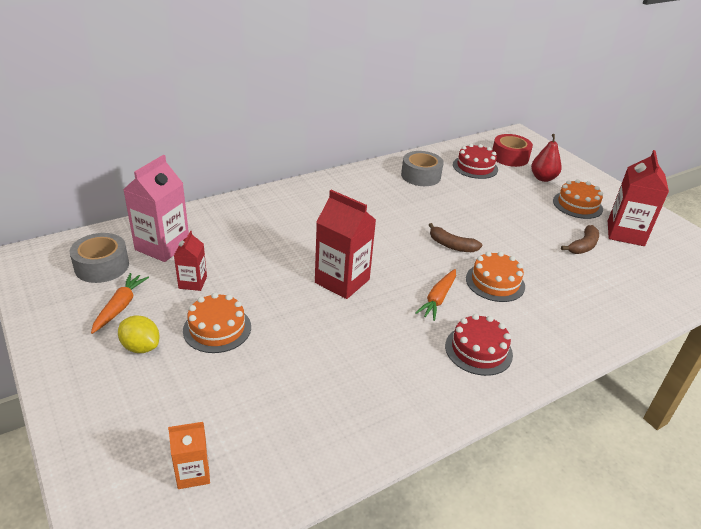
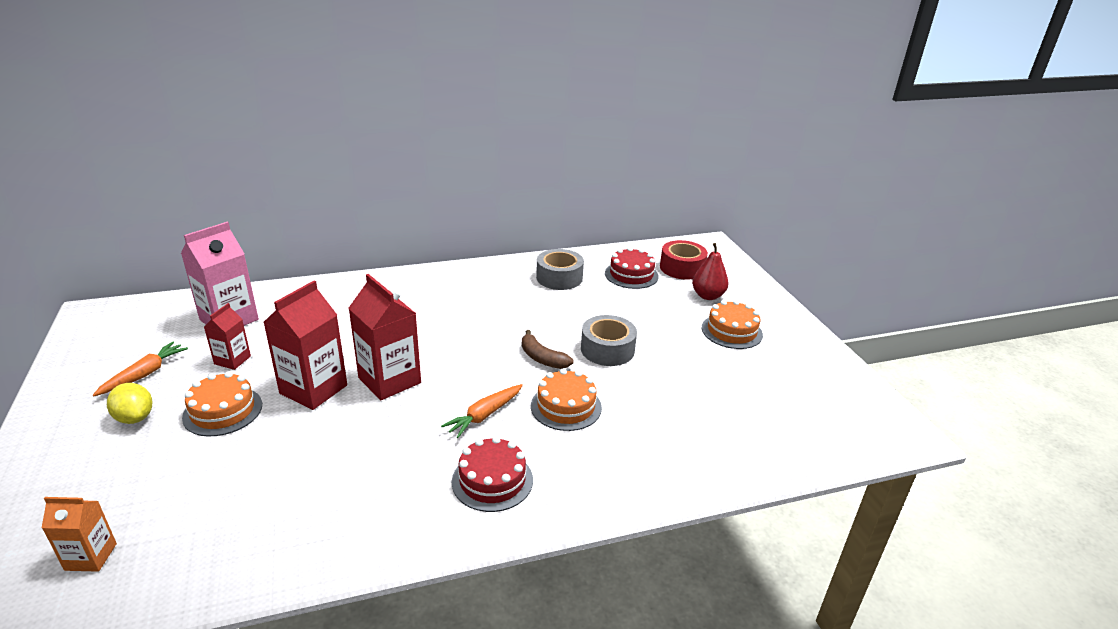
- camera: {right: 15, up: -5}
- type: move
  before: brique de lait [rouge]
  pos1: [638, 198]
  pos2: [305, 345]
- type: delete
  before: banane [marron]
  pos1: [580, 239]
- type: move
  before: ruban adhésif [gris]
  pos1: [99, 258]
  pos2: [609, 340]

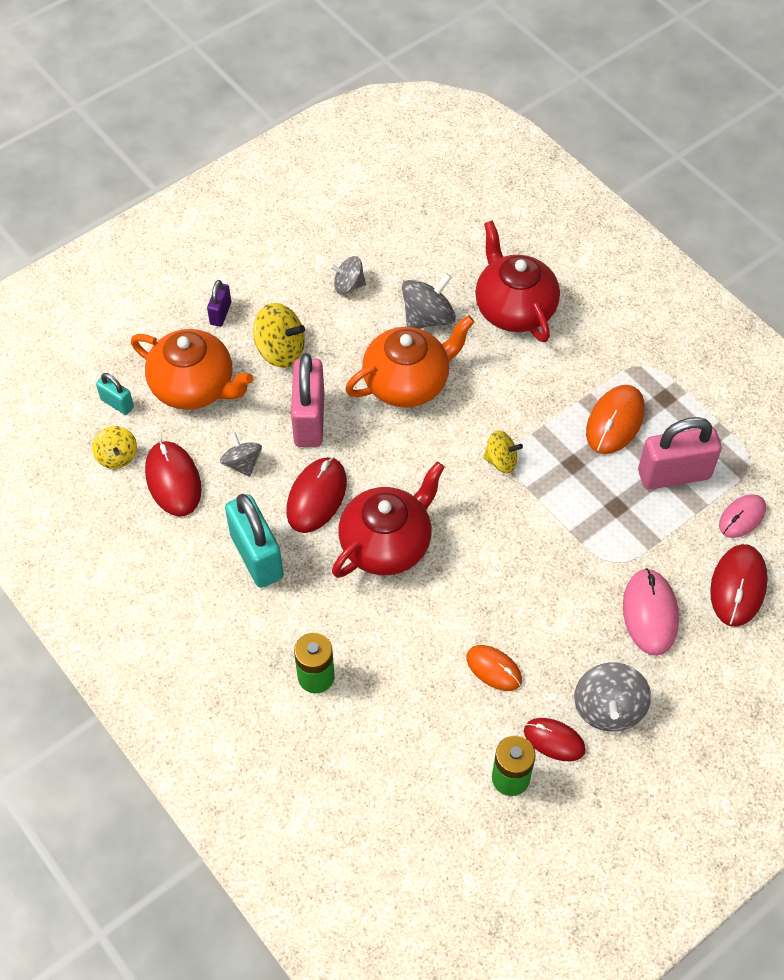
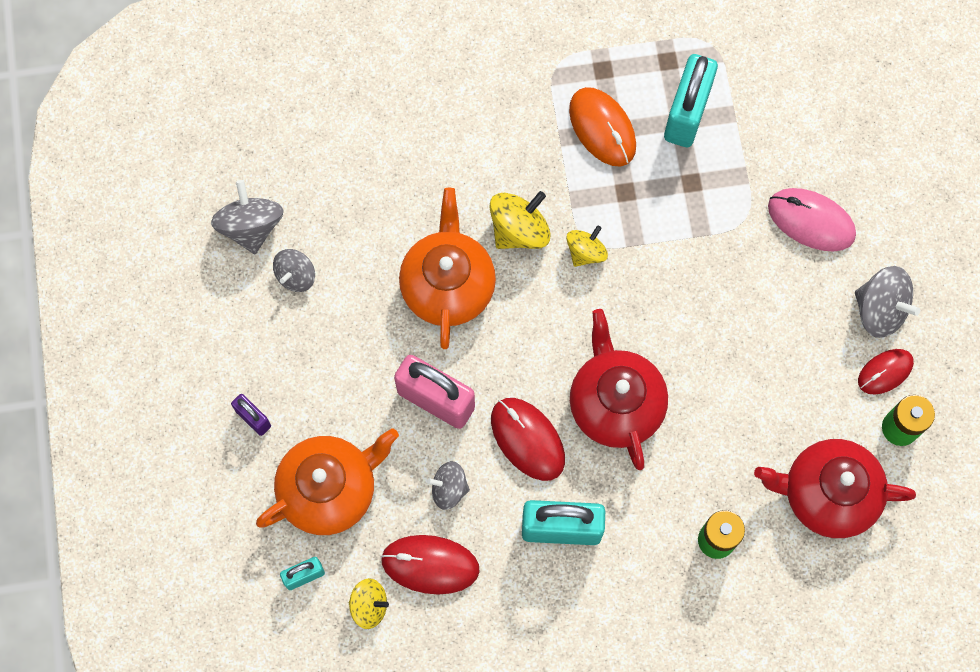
- camera: {right: -60, up: 15}
- type: move
  before: théière [rouge]
  pos1: [517, 281]
  pos2: [835, 488]
- type: move
  before: toupie [gris]
  pos1: [429, 301]
  pos2: [247, 217]
- type: move
  before: toupie [jaune]
  pos1: [279, 335]
  pos2: [520, 220]
- type: recolor
  before: cadenas [rose]
  after: cadenas [turquoise]
  pos1: [680, 453]
  pos2: [691, 100]
- type: delete
  before: souris [rose]
  pos1: [742, 516]
- type: delete
  before: souris [rouge]
  pos1: [739, 585]
- type: delete
  before: souris [orange]
  pos1: [494, 668]

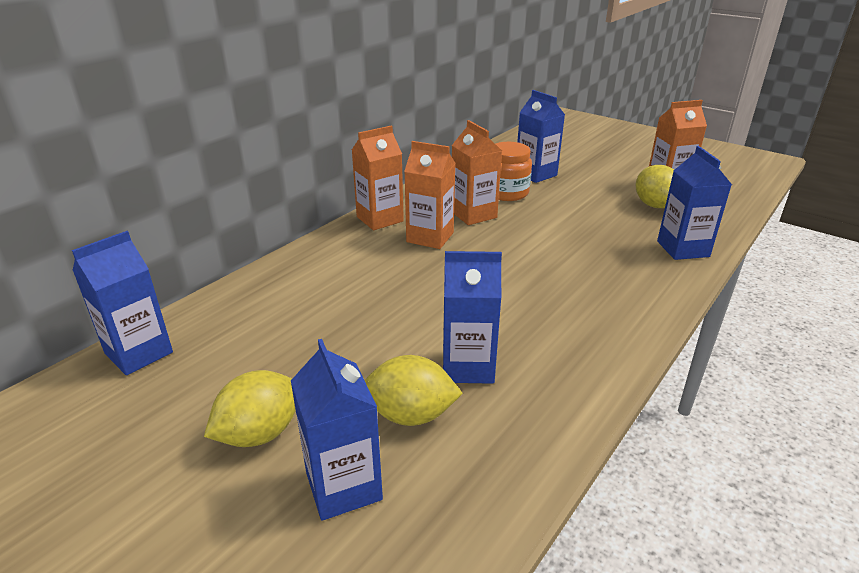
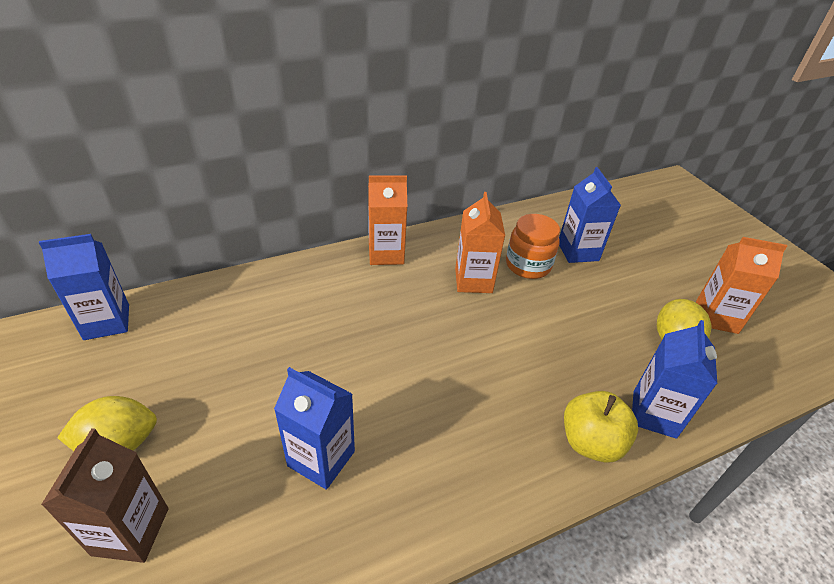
- camera: {right: 25, up: 10}
- type: delete
  before: brique de lait [orange]
  pos1: [430, 195]
- type: recolor
  before: brique de lait [bleu]
  after: brique de lait [marron]
  pos1: [337, 430]
  pos2: [105, 495]
- type: delete
  before: citron [jaune]
  pos1: [413, 390]
- type: insert
  after: pomme [jaune]
  pos2: [601, 427]

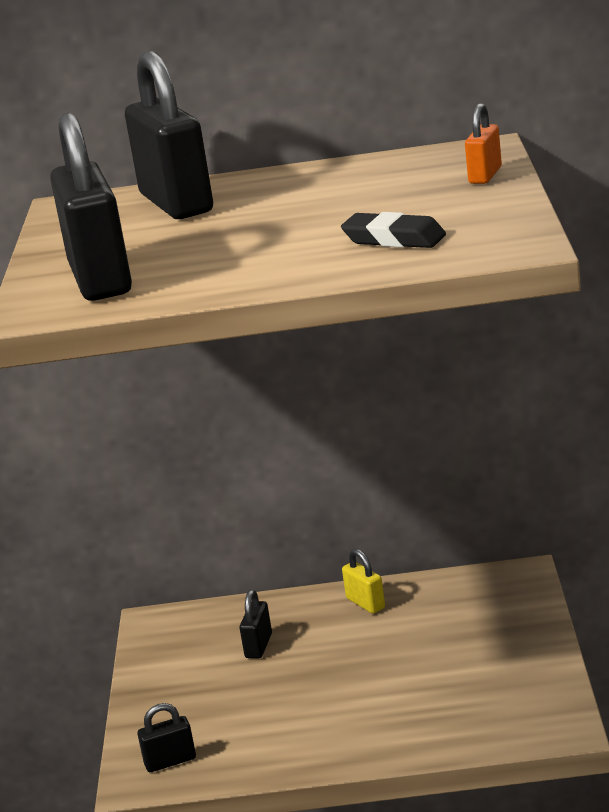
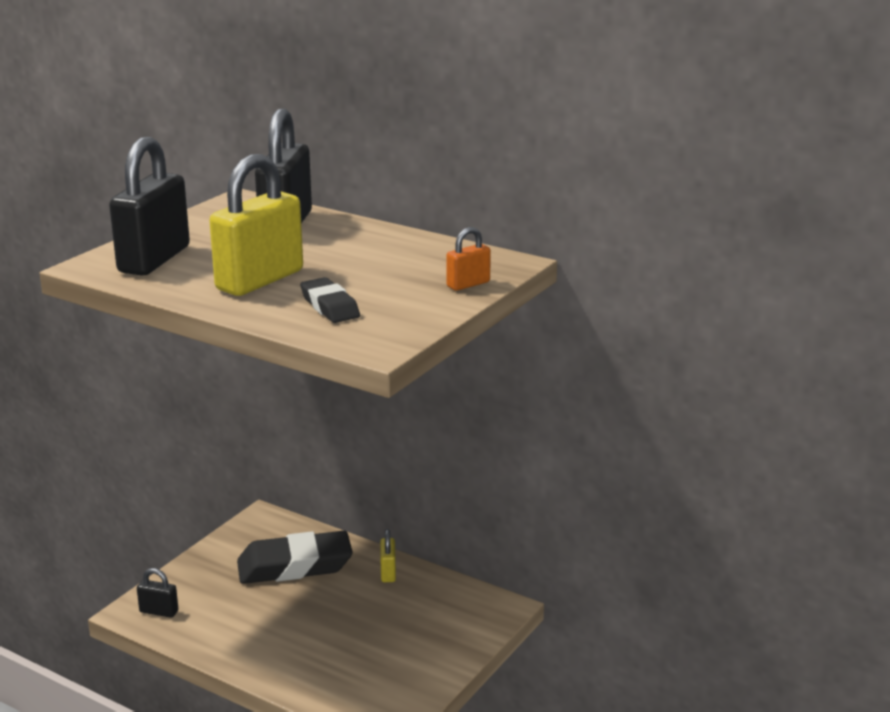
- camera: {right: 30, up: 0}
- type: replace
  before: cadenas [noir]
  after: gomme [noir]
  pos1: [256, 624]
  pos2: [295, 557]
- type: insert
  after: cadenas [jaune]
  pos2: [256, 225]

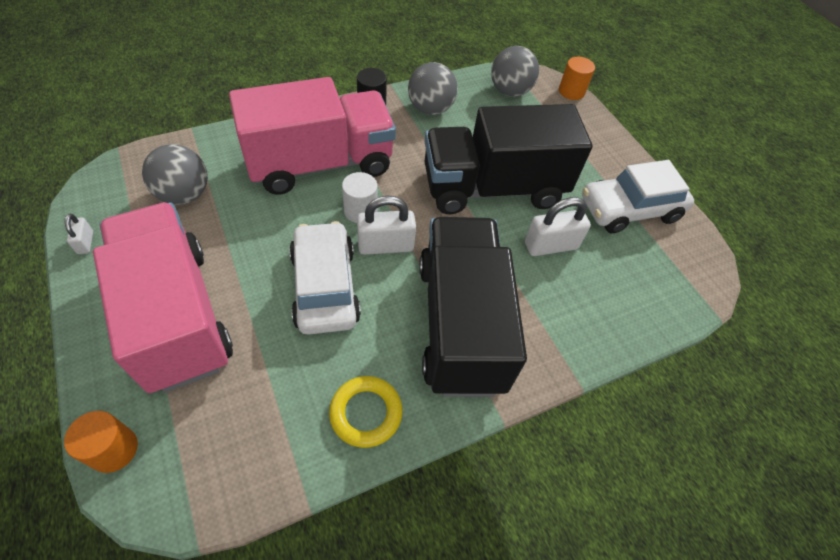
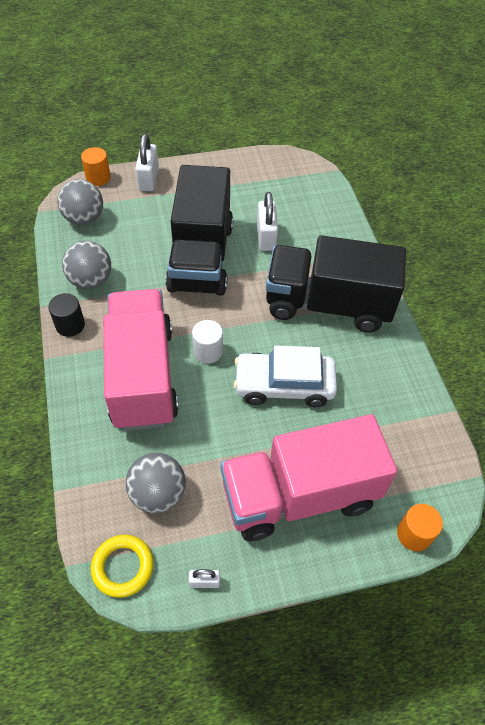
- camera: {right: -75, up: 0}
- type: delete
  before: voiture [blanc]
  pos1: [638, 196]
- type: move
  before: cadenas [blanc]
  pos1: [386, 225]
  pos2: [147, 162]
- type: move
  before: anneau [jaune]
  pos1: [366, 412]
  pos2: [122, 566]

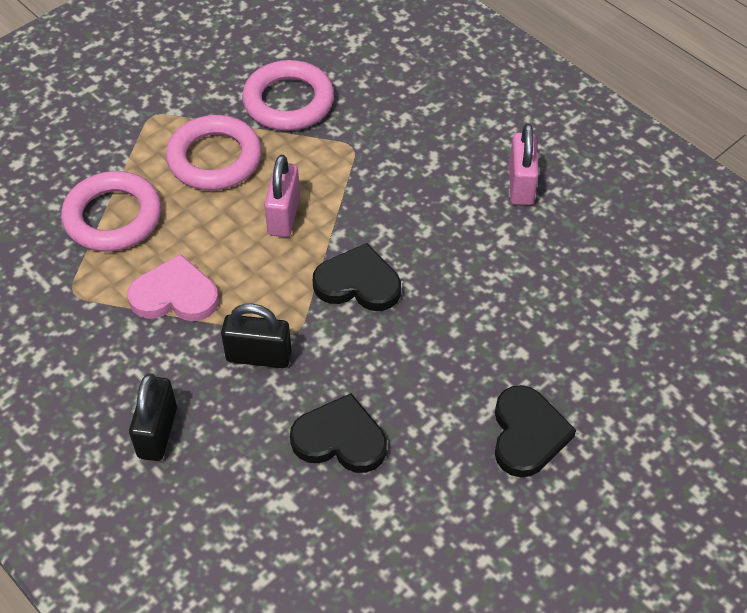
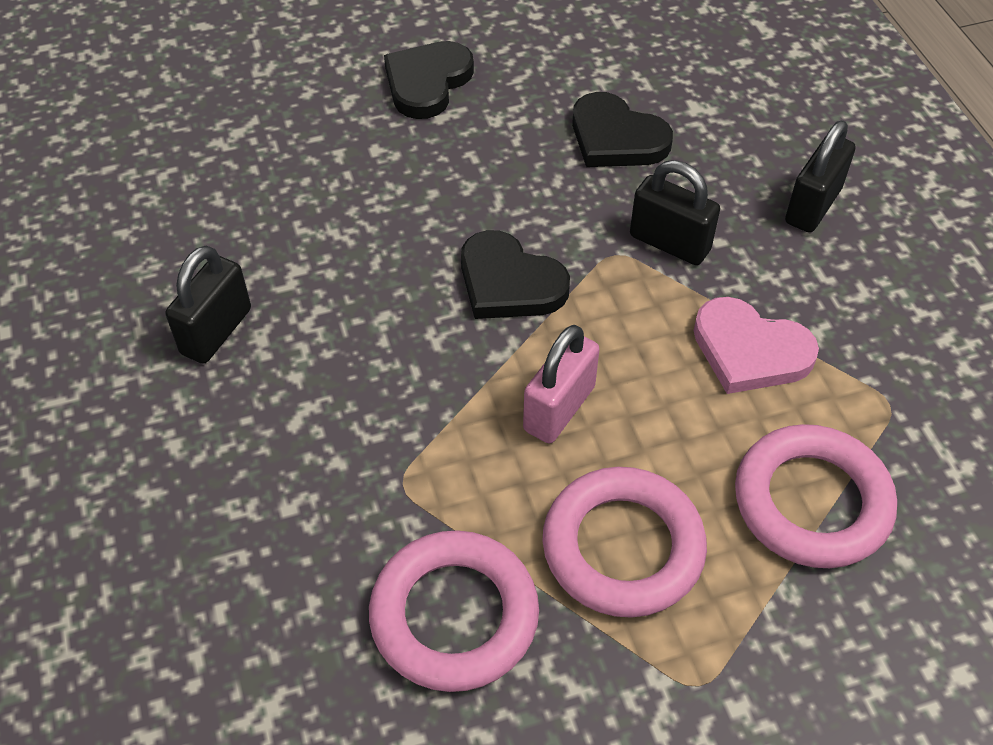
- camera: {right: -155, up: 0}
- type: recolor
  before: cadenas [rose]
  after: cadenas [noir]
  pos1: [524, 164]
  pos2: [208, 305]

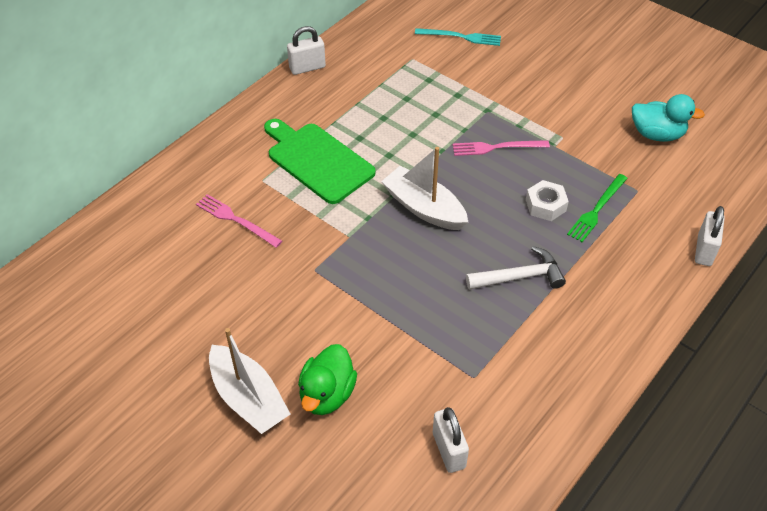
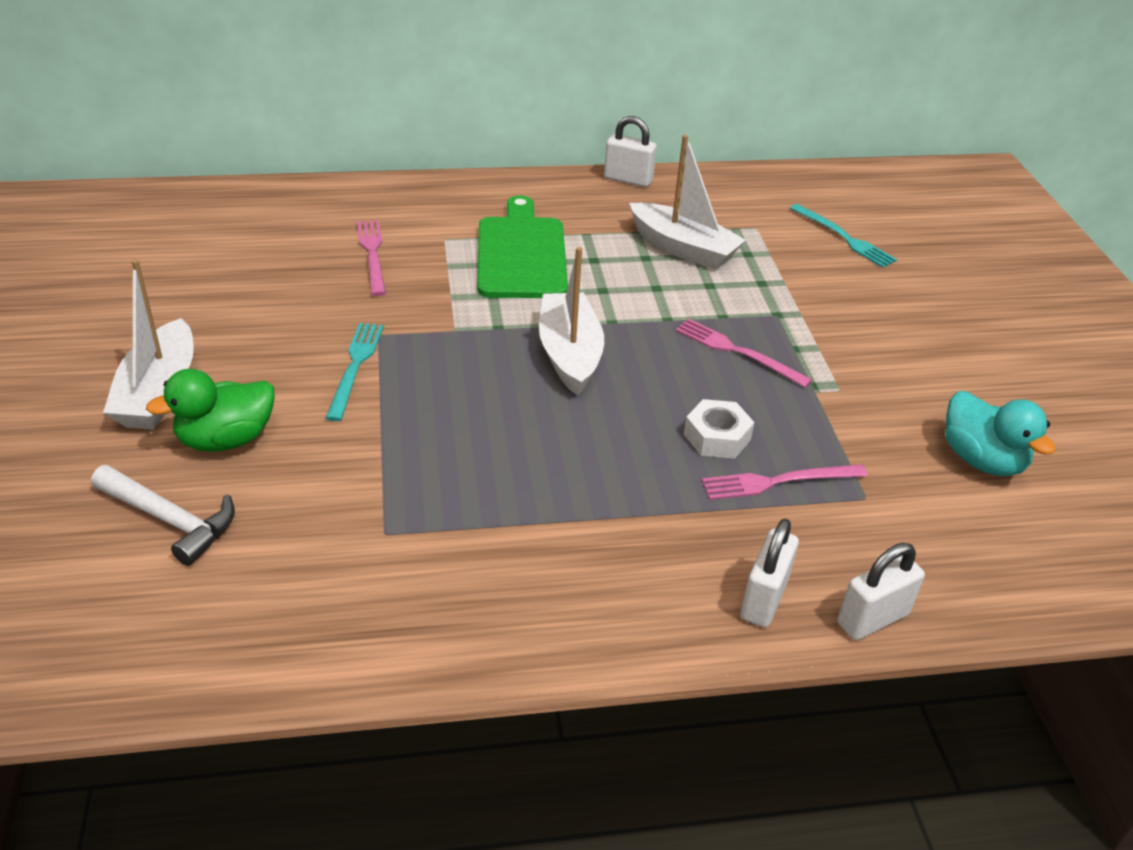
- camera: {right: 40, up: -10}
- type: recolor
  before: fourchette [vert]
  after: fourchette [rose]
  pos1: [597, 208]
  pos2: [784, 482]
- type: move
  before: marteau [blanc]
  pos1: [516, 268]
  pos2: [163, 515]
- type: move
  before: cadenas [blanc]
  pos1: [451, 440]
  pos2: [769, 573]
- type: insert
  after: bateau [blanc]
  pos2: [687, 202]
- type: insert
  after: fourchette [turquoise]
  pos2: [355, 372]

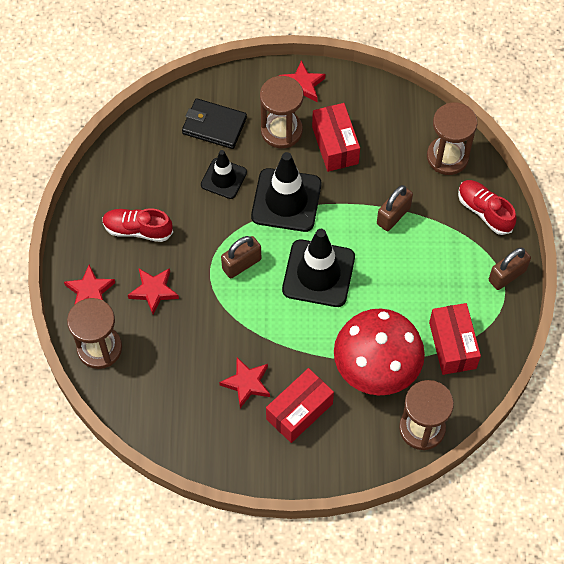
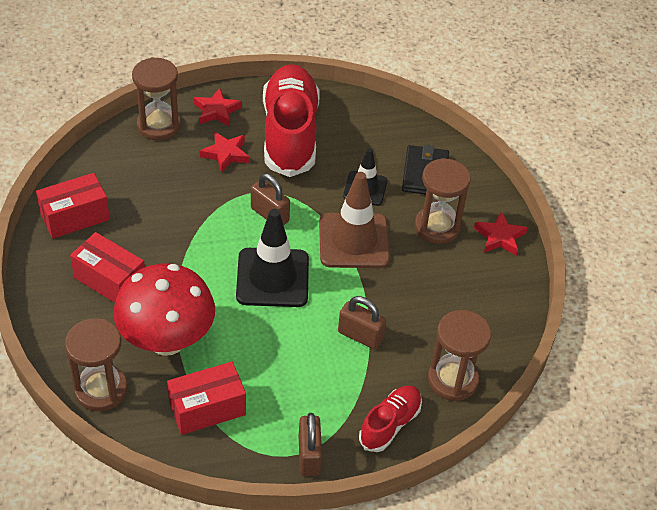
- camera: {right: 75, up: -15}
- type: move
  before: boîte [rouge]
  pos1: [336, 137]
  pos2: [73, 206]
- type: recolor
  before: cône de chantier [noir]
  after: cône de chantier [marron]
  pos1: [286, 192]
  pos2: [354, 220]
- type: resize
  before: chaussure [rouge]
  pos1: [137, 225]
  pos2: [291, 120]
  scale: 2.01
- type: rotate
  before: cadenas [marron]
  pos1: [510, 268]
  pos2: [310, 444]
  turn: 45
- type: delete
  before: étoile [rouge]
  pos1: [244, 382]

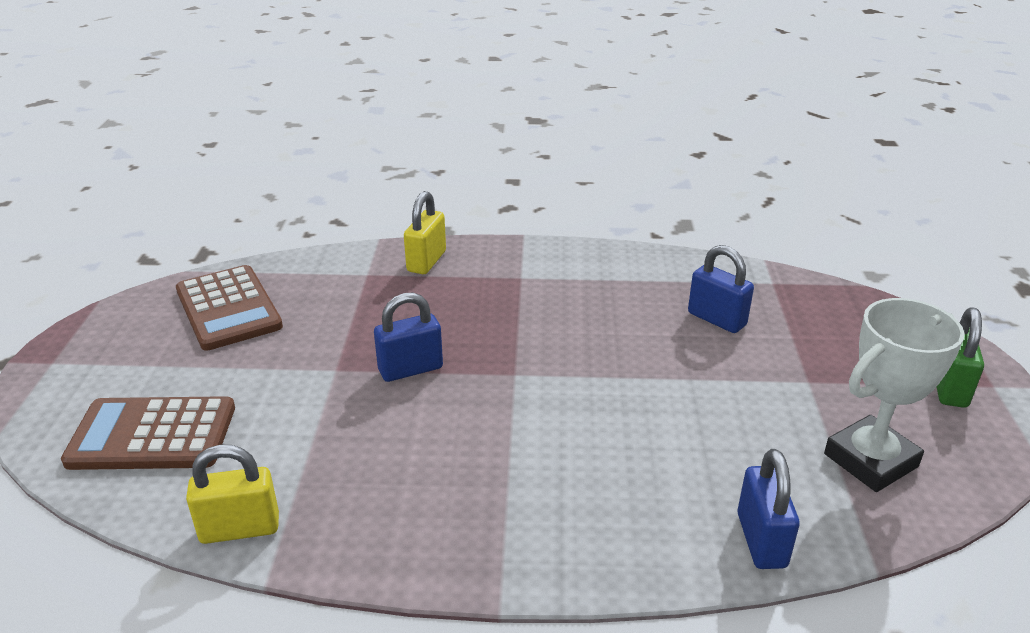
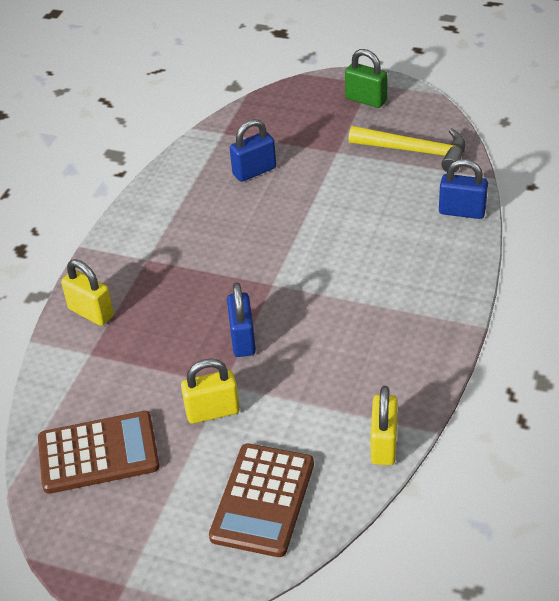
- camera: {right: -70, up: 10}
- type: replace
  before: trophée [blanc]
  after: marteau [jaune]
  pos1: [894, 395]
  pos2: [406, 149]
- type: insert
  after: cadenas [jaune]
  pos2: [210, 391]

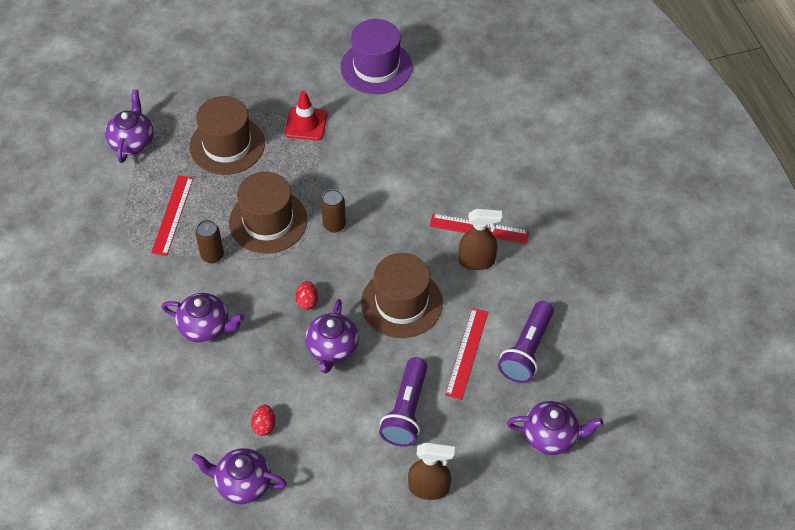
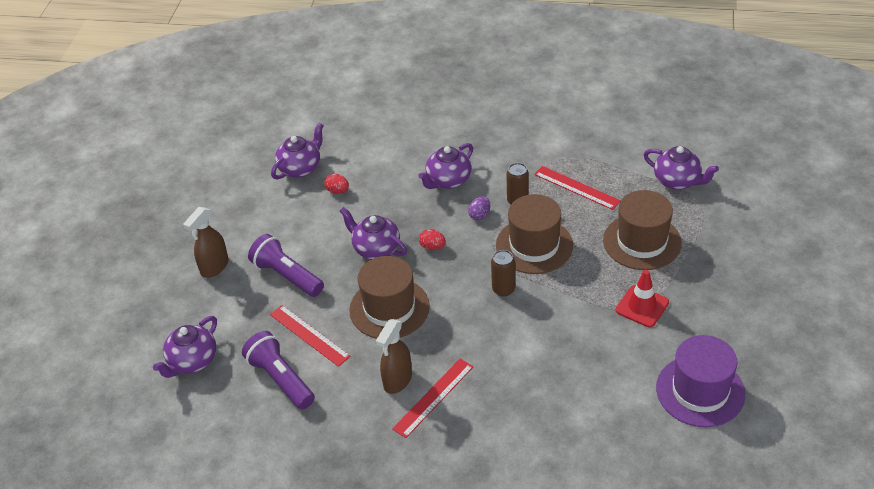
- camera: {right: 120, up: -10}
- type: insert
  after: œuf [violet]
  pos2: [479, 208]

